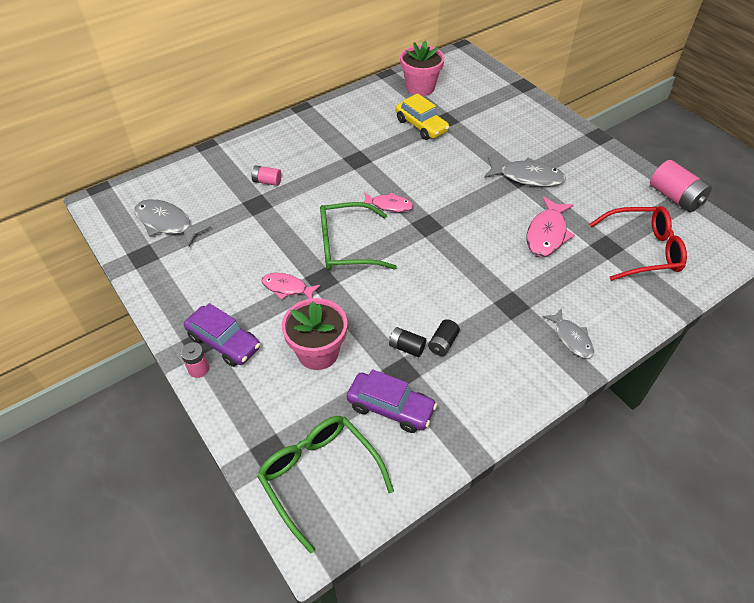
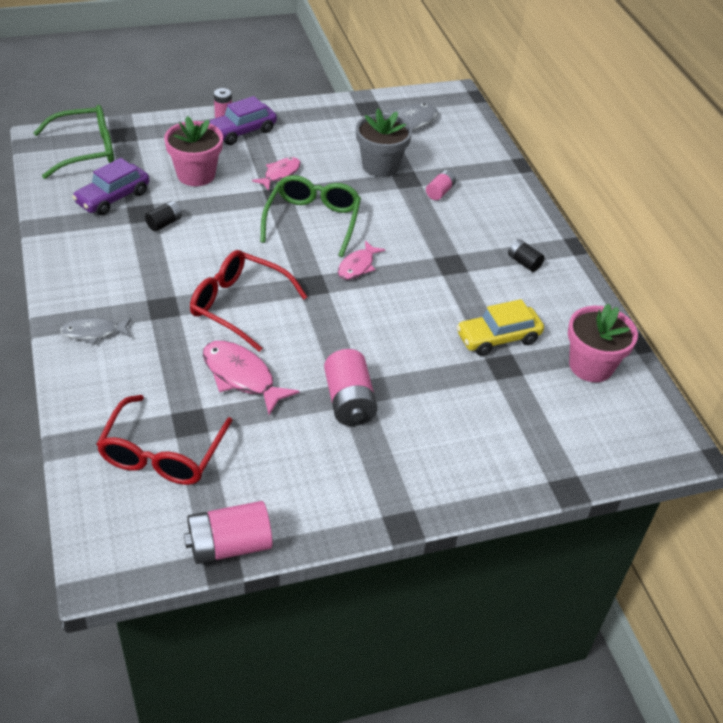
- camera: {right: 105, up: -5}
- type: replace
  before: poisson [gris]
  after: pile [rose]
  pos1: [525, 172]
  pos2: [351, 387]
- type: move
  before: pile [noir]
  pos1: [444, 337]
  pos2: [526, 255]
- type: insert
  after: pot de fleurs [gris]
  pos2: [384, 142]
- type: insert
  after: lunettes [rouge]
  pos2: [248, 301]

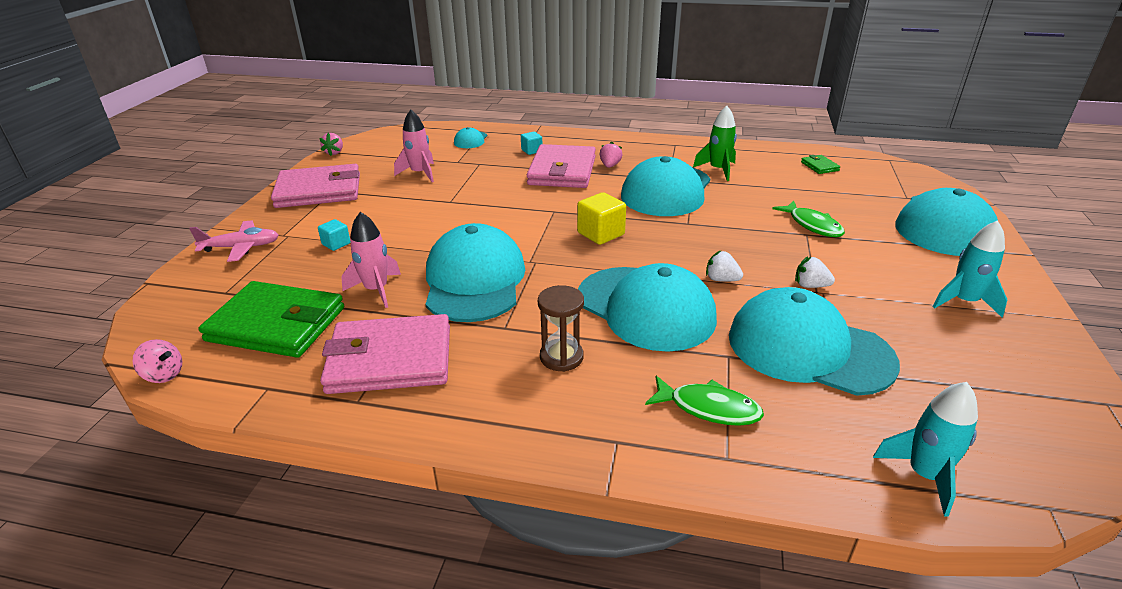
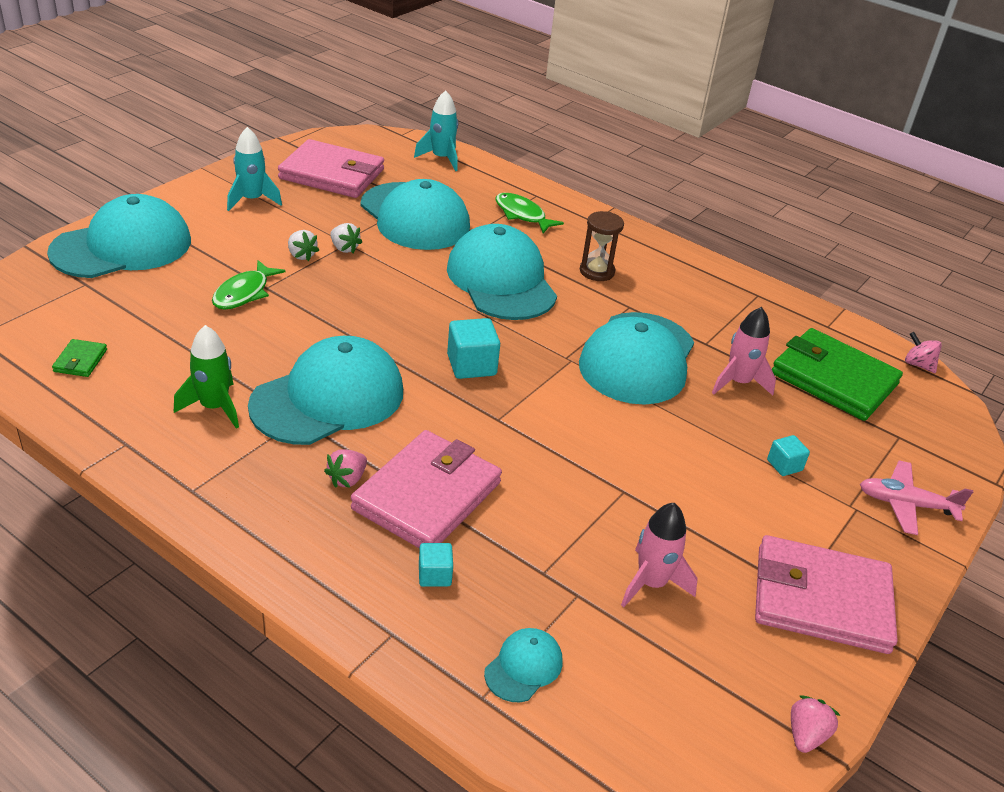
- camera: {right: -160, up: 5}
- type: recolor
  before: cube [jaune]
  after: cube [turquoise]
  pos1: [601, 218]
  pos2: [473, 348]
- type: rotate
  before: poisson [vert]
  pos1: [808, 219]
  pos2: [249, 285]
  turn: -150
- type: move
  before: fraise [blanc]
  pos1: [724, 266]
  pos2: [303, 245]
- type: move
  before: portefeuille [rose]
  pos1: [385, 354]
  pos2: [331, 168]

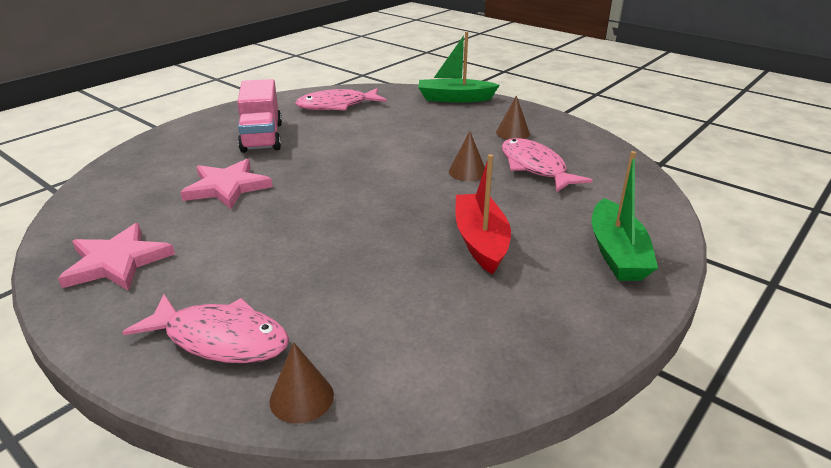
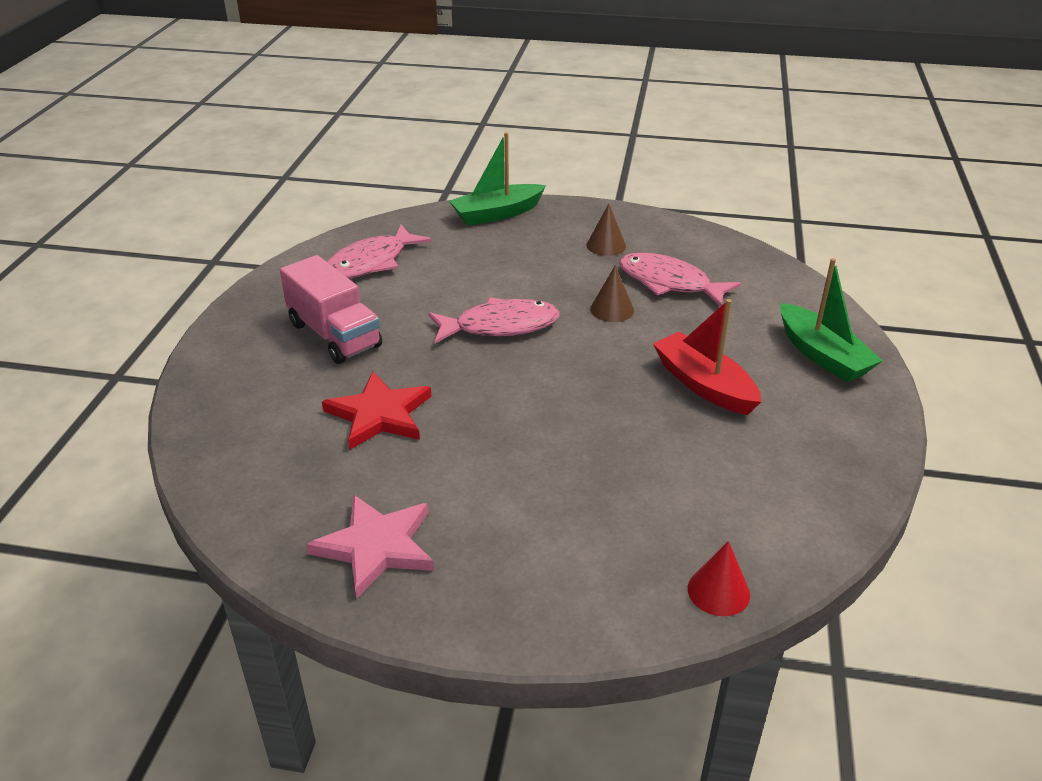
- camera: {right: -30, up: 5}
- type: recolor
  before: étoile [rose]
  after: étoile [rouge]
  pos1: [226, 184]
  pos2: [377, 411]
- type: move
  before: poisson [rose]
  pos1: [206, 328]
  pos2: [494, 320]
- type: recolor
  before: cône [marron]
  after: cône [rouge]
  pos1: [302, 383]
  pos2: [719, 578]

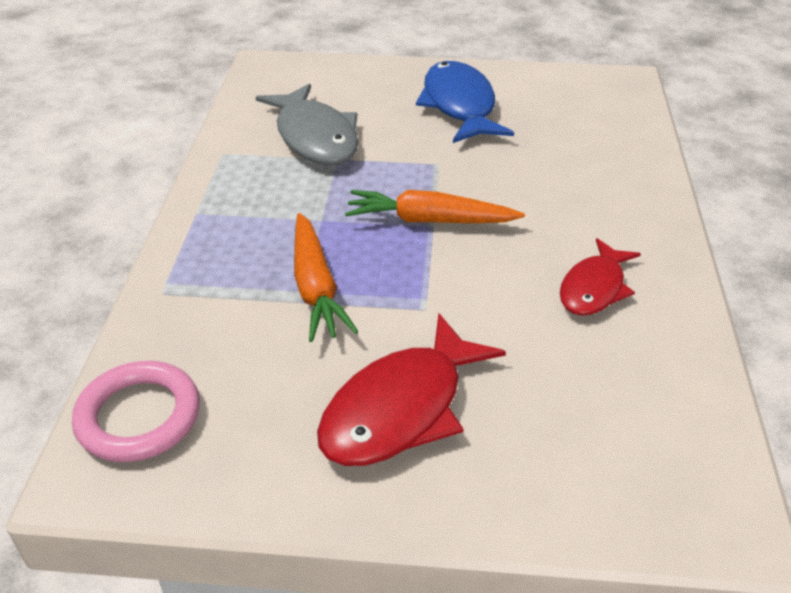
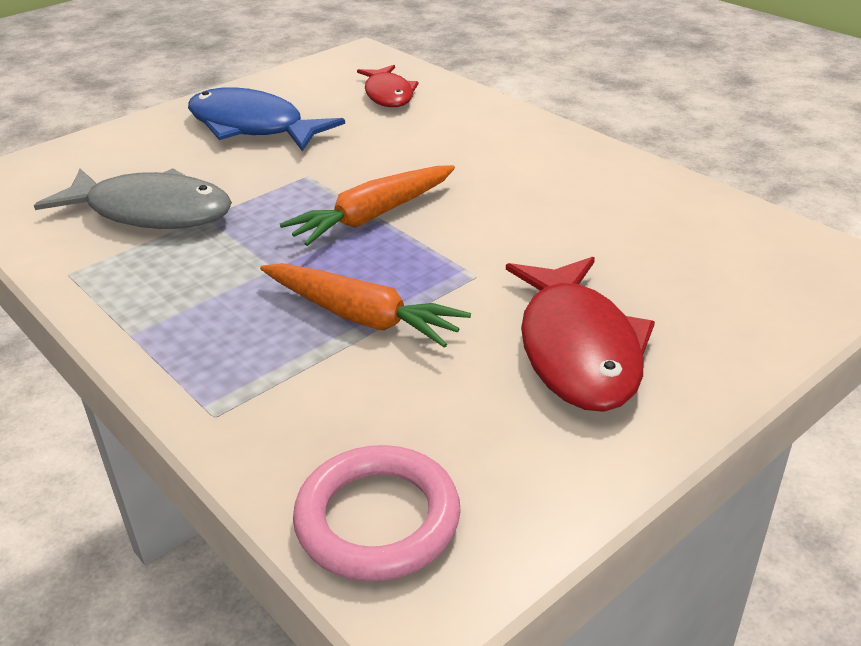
- camera: {right: -45, up: -5}
- type: move
  before: poisson [rouge]
  pos1: [600, 277]
  pos2: [388, 86]

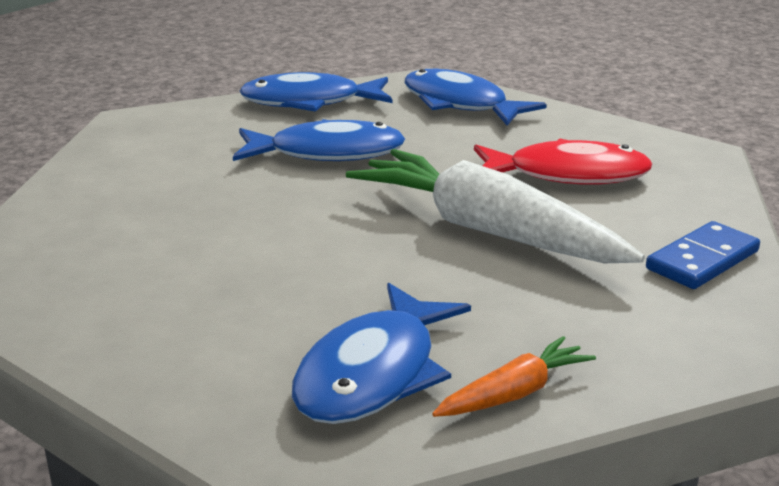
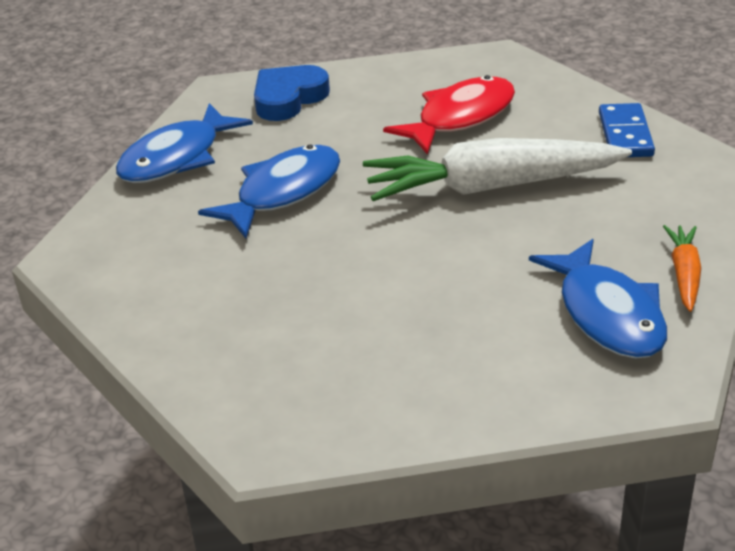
- camera: {right: -45, up: 10}
- type: replace
  before: poisson [bleu]
  after: cœur [bleu]
  pos1: [475, 97]
  pos2: [292, 93]

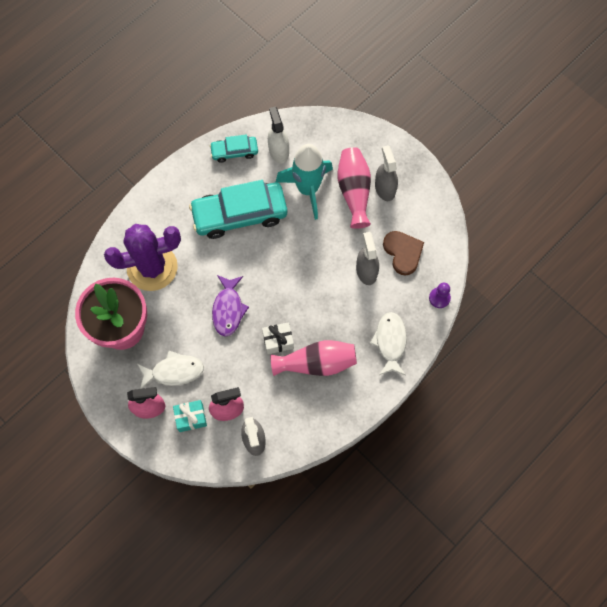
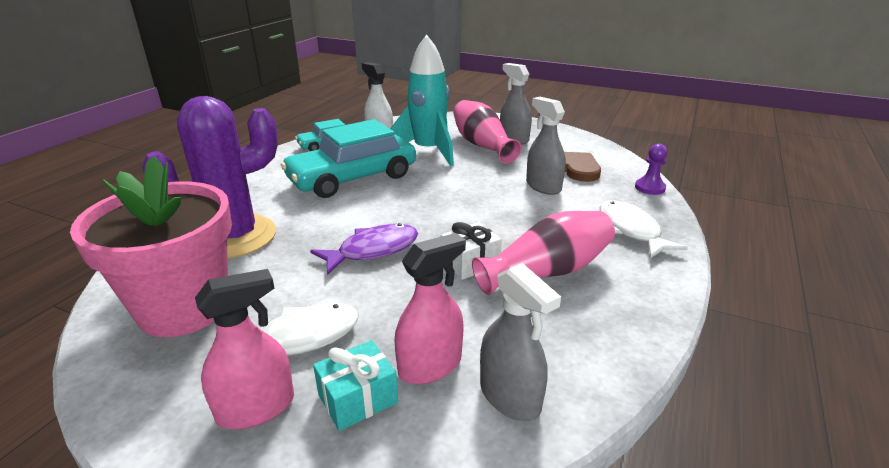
- camera: {right: -20, up: -40}
- type: rotate
  before: poisson [violet]
  pos1: [230, 306]
  pos2: [364, 249]
  turn: -105

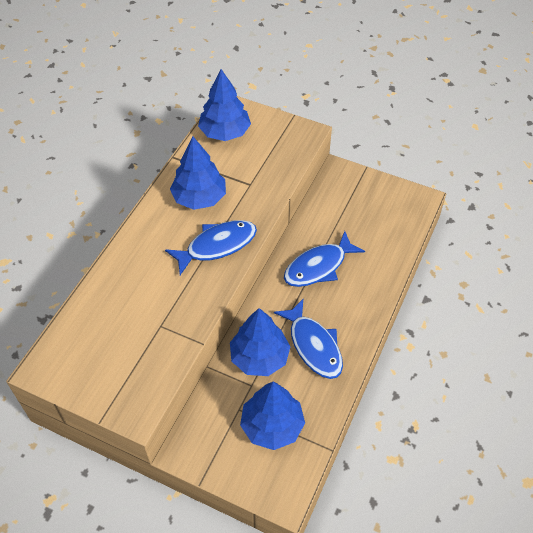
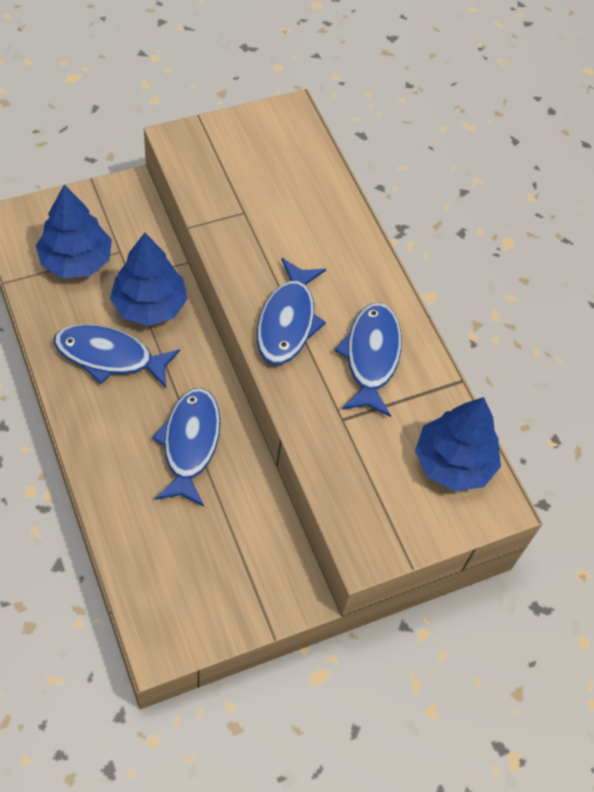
- camera: {right: 125, up: 5}
- type: replace
  before: arbre [bleu]
  after: poisson [bleu]
  pos1: [198, 173]
  pos2: [368, 360]

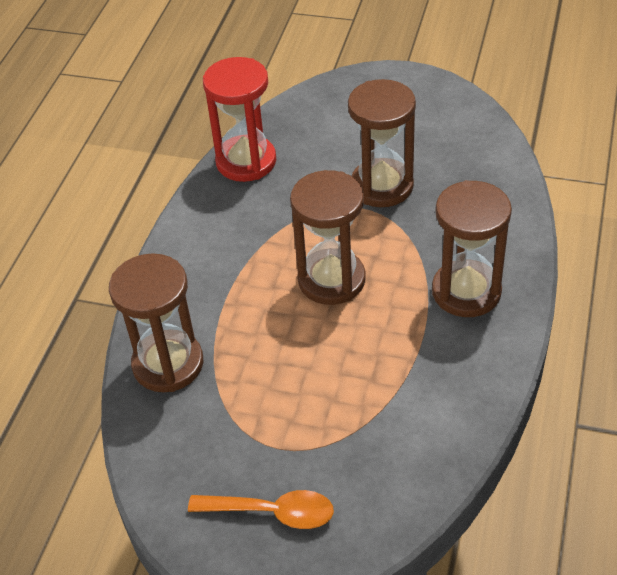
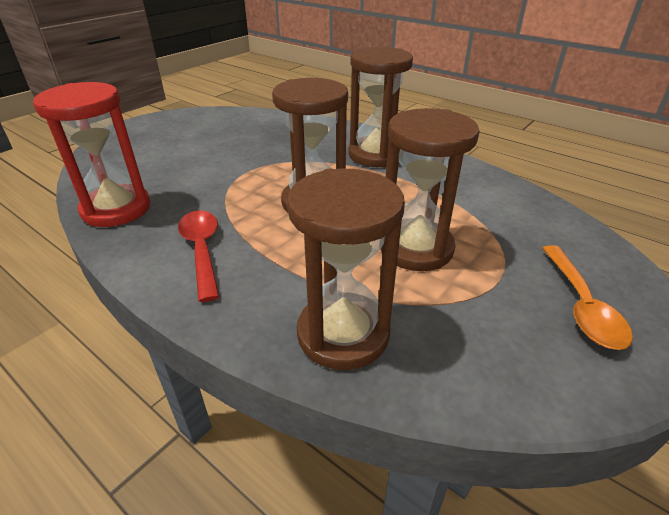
- camera: {right: -70, up: -10}
- type: move
  before: sablier [marron]
  pos1: [382, 143]
  pos2: [430, 189]
- type: rotate
  before: cuillère [orange]
  pos1: [261, 509]
  pos2: [587, 297]
  turn: 150
- type: insert
  after: cuillère [rouge]
  pos2: [198, 256]

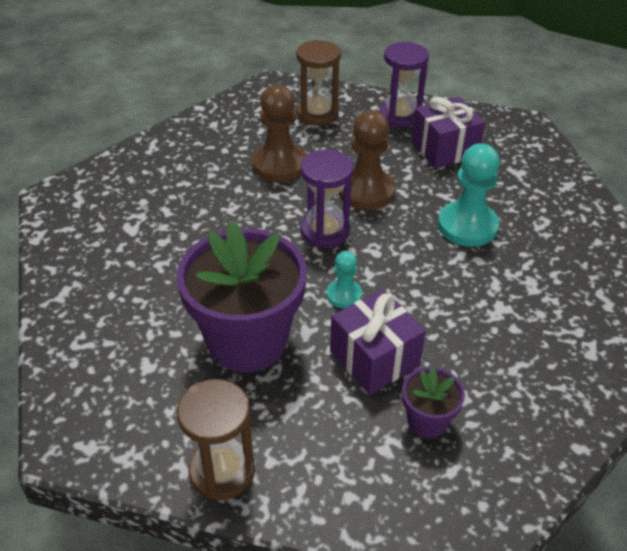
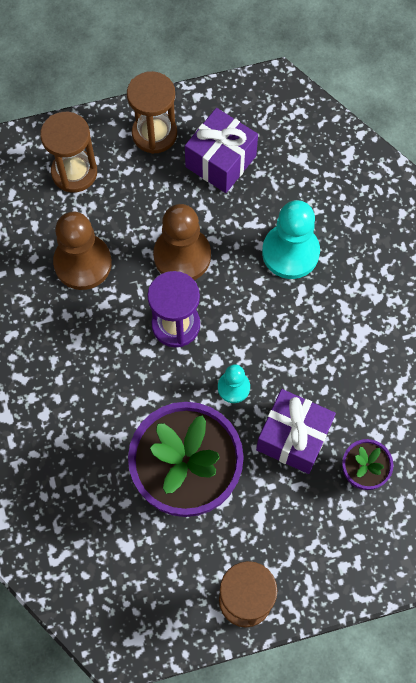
- camera: {right: -30, up: 25}
- type: recolor
  before: sablier [violet]
  after: sablier [marron]
  pos1: [404, 84]
  pos2: [152, 112]

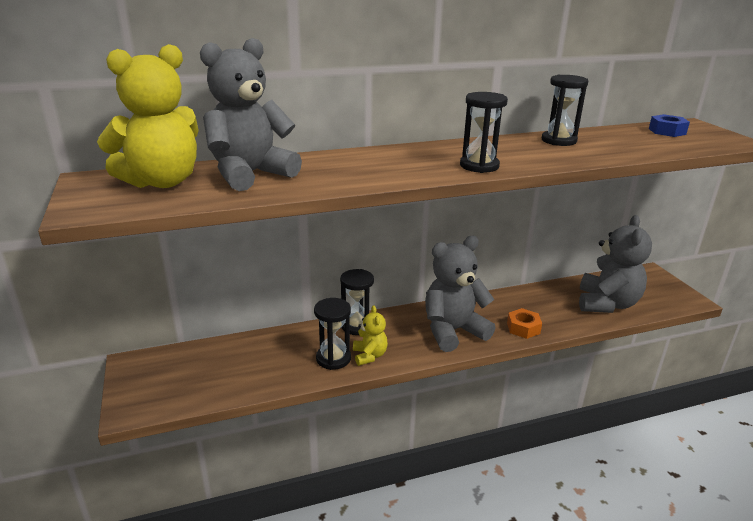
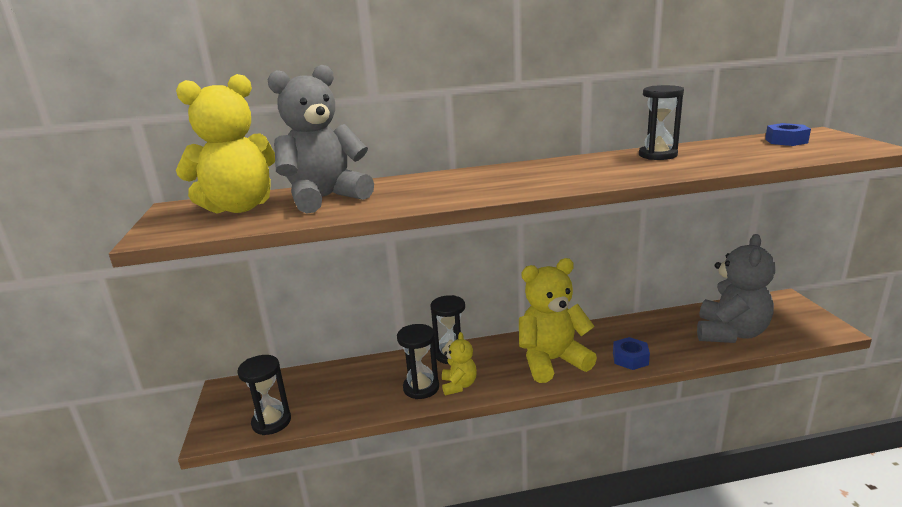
- camera: {right: 10, up: -5}
- type: move
  before: sablier [noir]
  pos1: [484, 132]
  pos2: [264, 395]
- type: recolor
  before: ours en peluche [gris]
  after: ours en peluche [jaune]
  pos1: [460, 294]
  pos2: [558, 320]
- type: recolor
  before: écrou [orange]
  after: écrou [bleu]
  pos1: [524, 323]
  pos2: [631, 353]

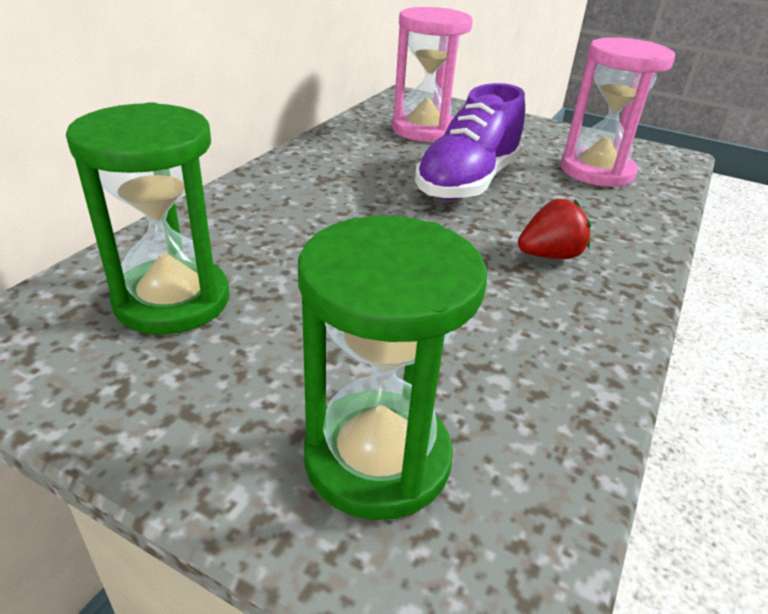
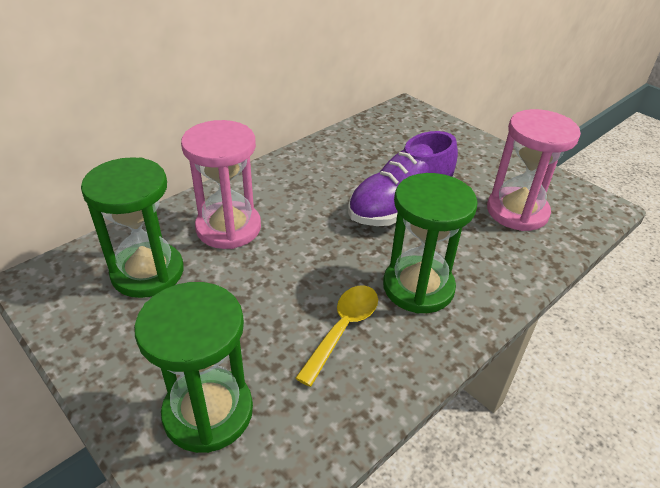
- camera: {right: 20, up: 5}
- type: move
  before: sablier [rose]
  pos1: [432, 74]
  pos2: [221, 184]
- type: replace
  before: fraise [rouge]
  after: sablier [vert]
  pos1: [554, 229]
  pos2: [430, 243]
- type: insert
  after: cuillère [jaune]
  pos2: [336, 336]

